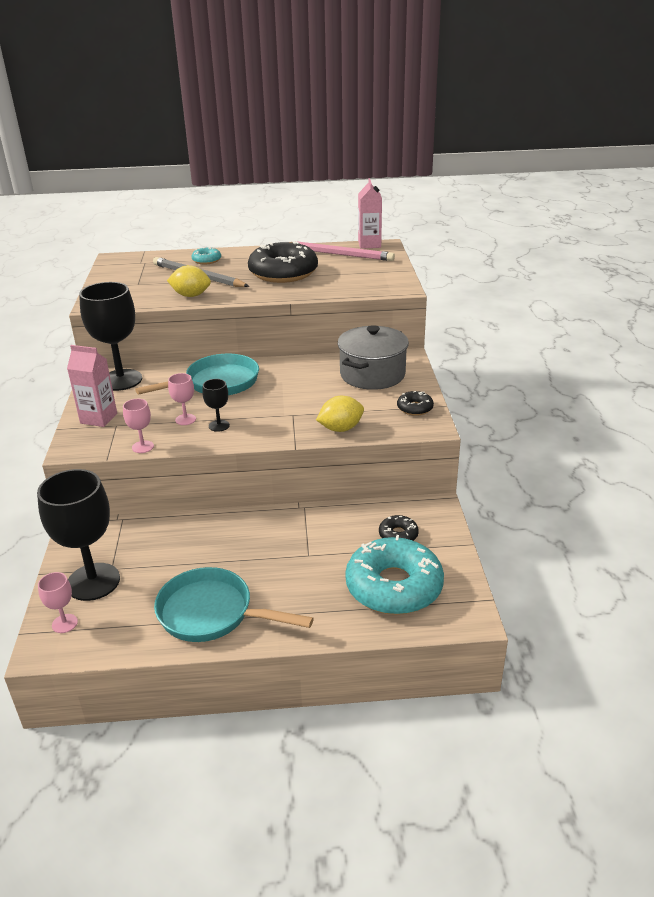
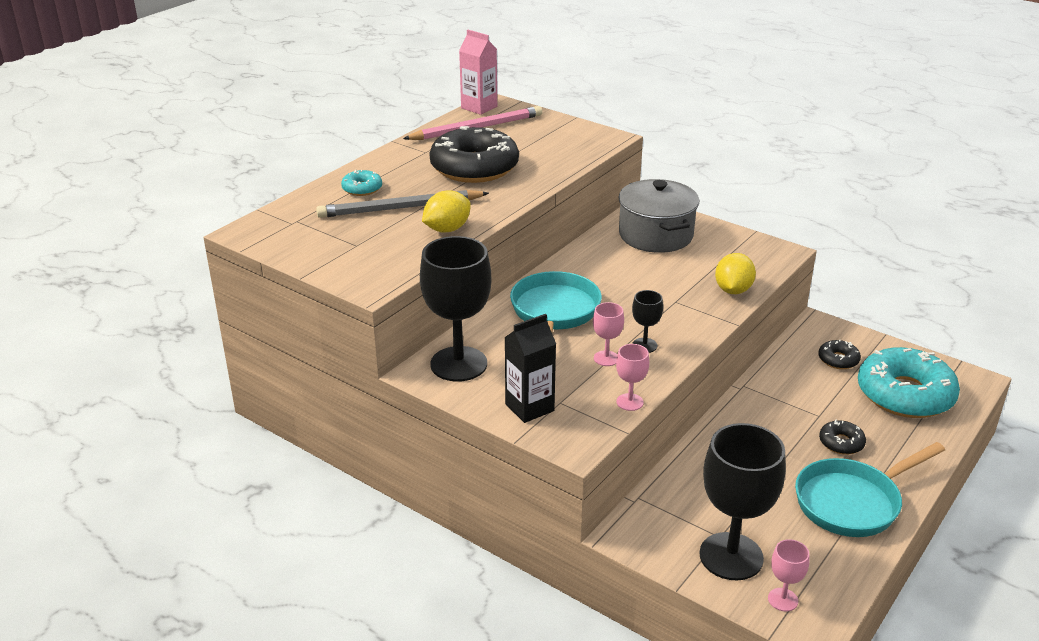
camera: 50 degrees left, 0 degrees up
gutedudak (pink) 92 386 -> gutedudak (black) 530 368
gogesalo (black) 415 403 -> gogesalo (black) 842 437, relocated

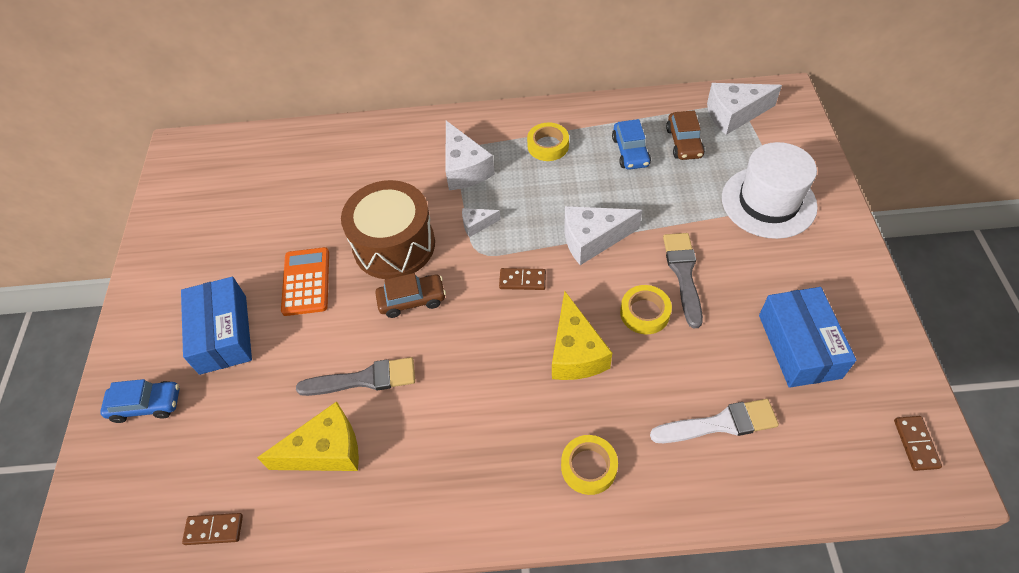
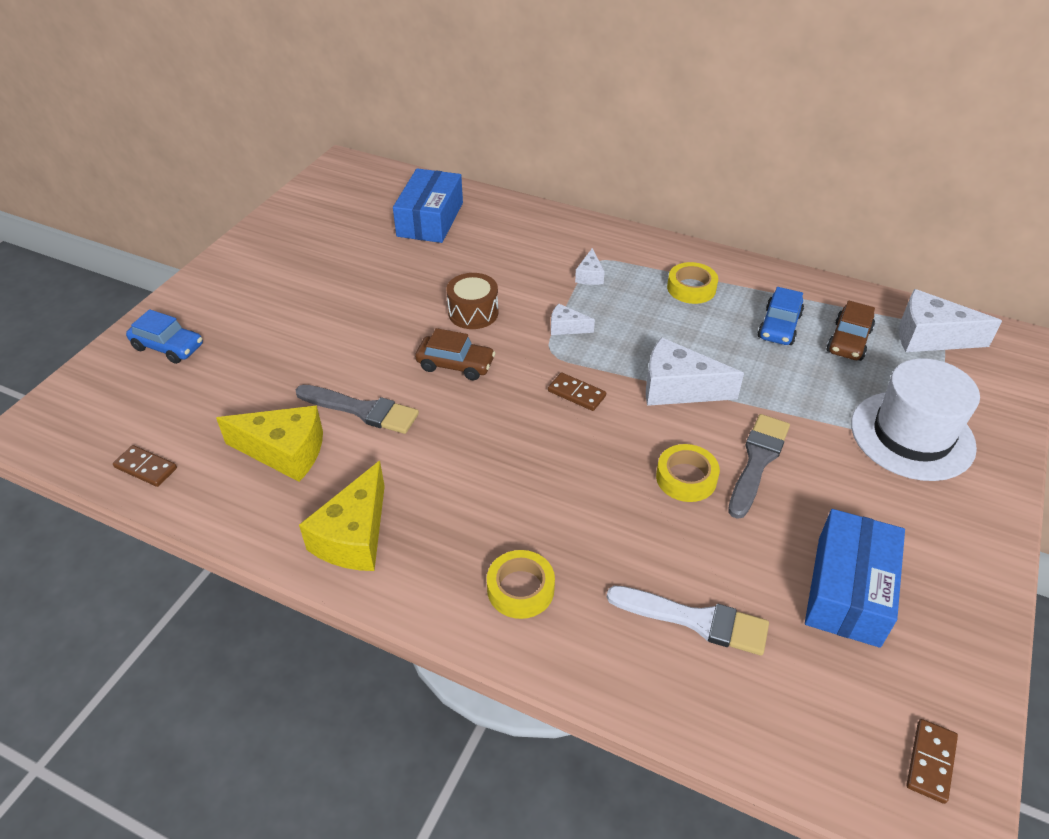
camera: 25 degrees right, 10 degrees down
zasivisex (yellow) 582 335 -> zasivisex (yellow) 342 516, relocated
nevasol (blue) 216 326 -> nevasol (blue) 428 205, relocated
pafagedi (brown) 388 229 -> pafagedi (brown) 472 301, x0.55
zasivisex (white) 470 155 -> zasivisex (white) 590 266, x0.51
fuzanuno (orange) 305 281 -> none

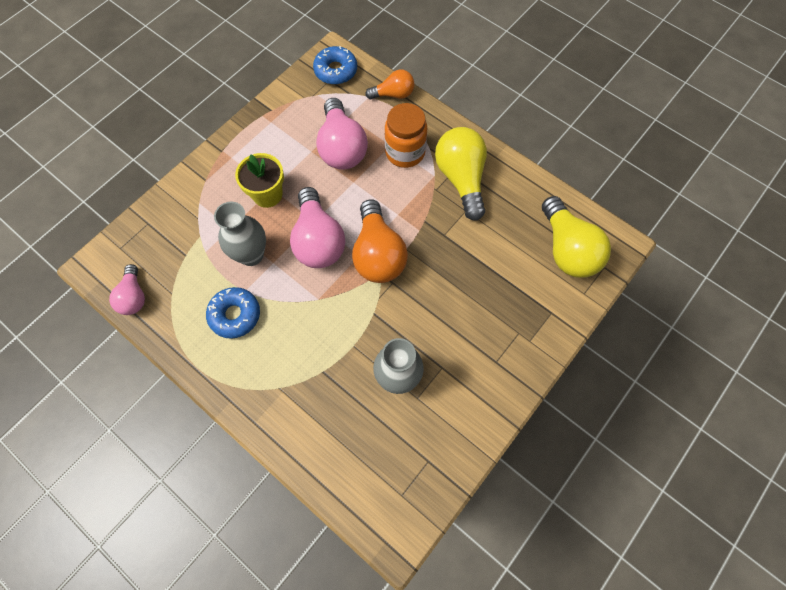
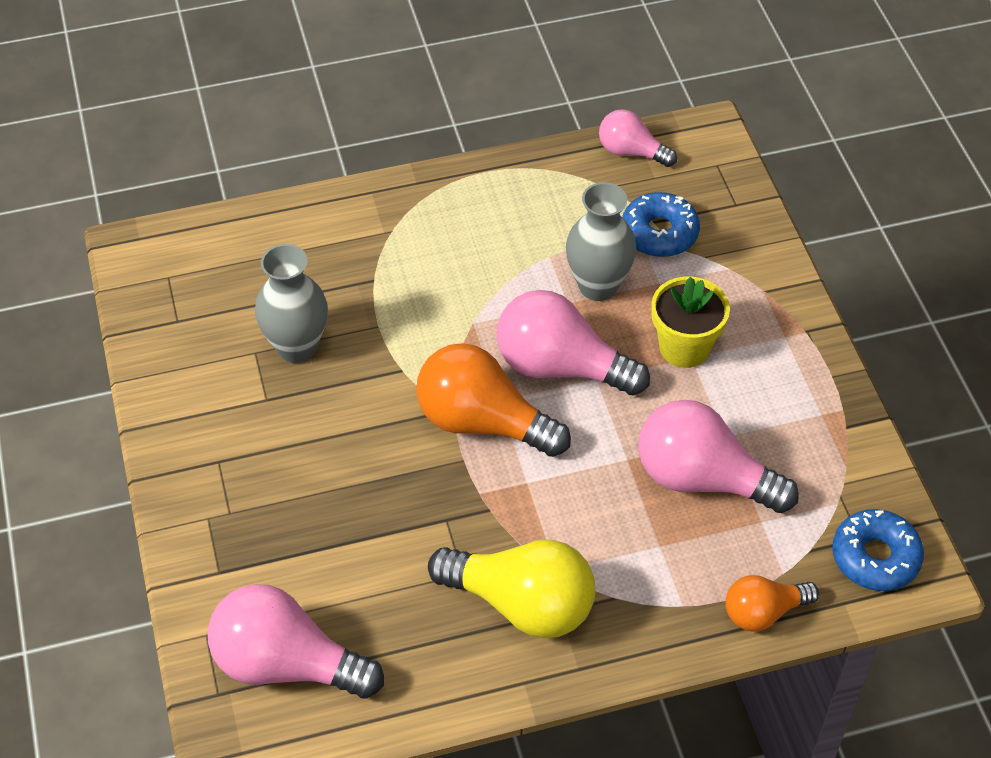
camera: 125 degrees right, 15 degrees down
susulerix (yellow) 576 237 -> susulerix (pink) 296 641
gogesalo (blue) 233 313 -> gogesalo (blue) 661 224, relocated
susulerix (orange) 389 84 -> susulerix (orange) 772 603, 45 degrees clockwise
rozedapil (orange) 405 135 -> none

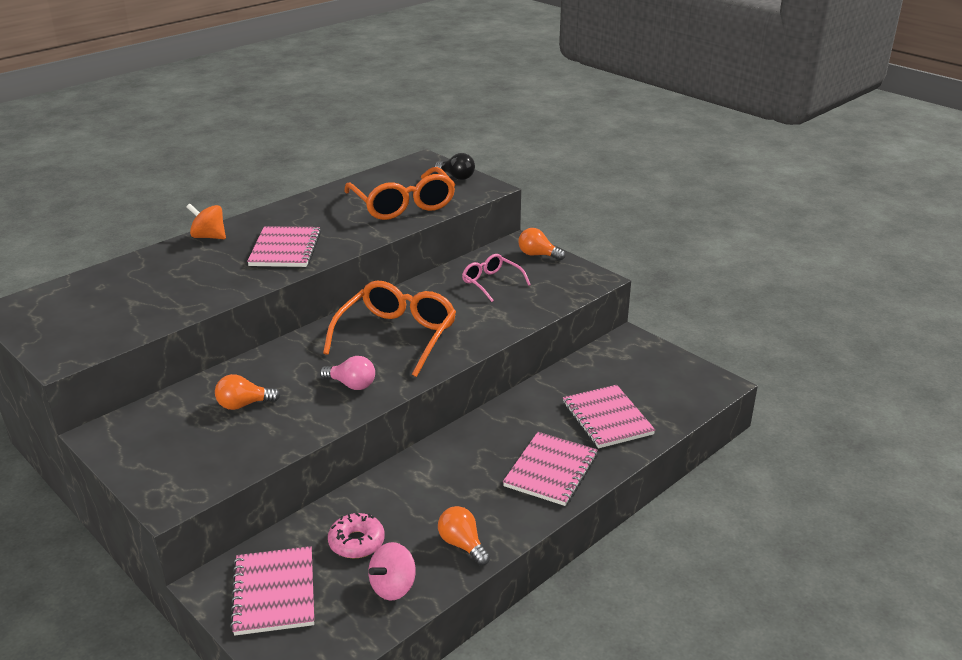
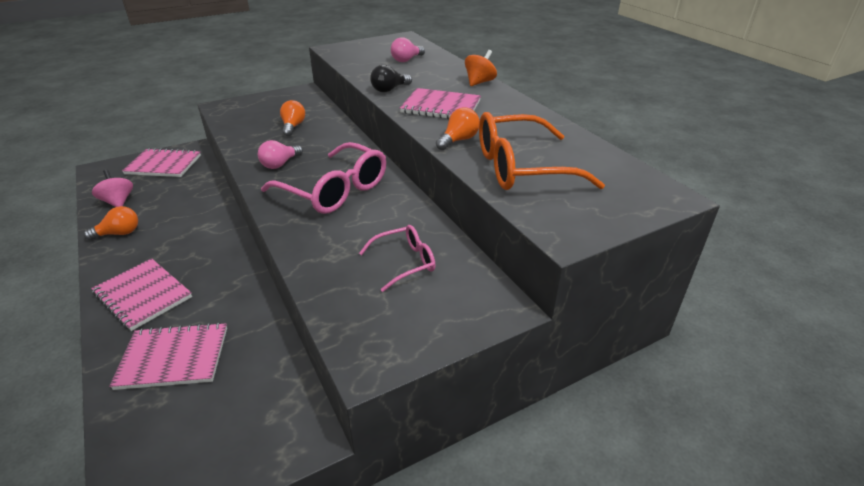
camera: 105 degrees right, 5 degrees up
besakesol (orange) 389 329 -> besakesol (pink) 323 178
susulerix (black) 454 166 -> susulerix (black) 391 78, relocated
none -> susulerix (pink) 408 49
susulerix (orange) 541 244 -> susulerix (orange) 458 128, relocated
gogesalo (pink) 356 535 -> none

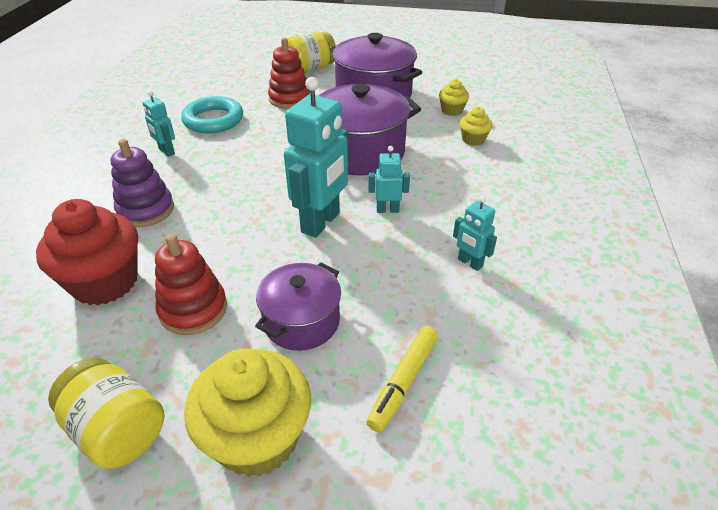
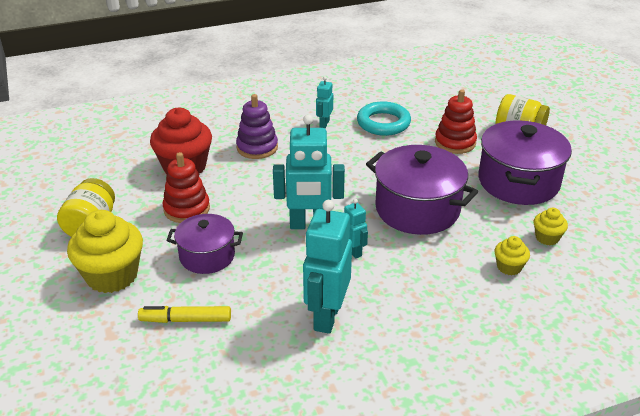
camera: 60 degrees right, 5 degrees down
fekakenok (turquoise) 475 233 -> fekakenok (turquoise) 327 267, x2.00

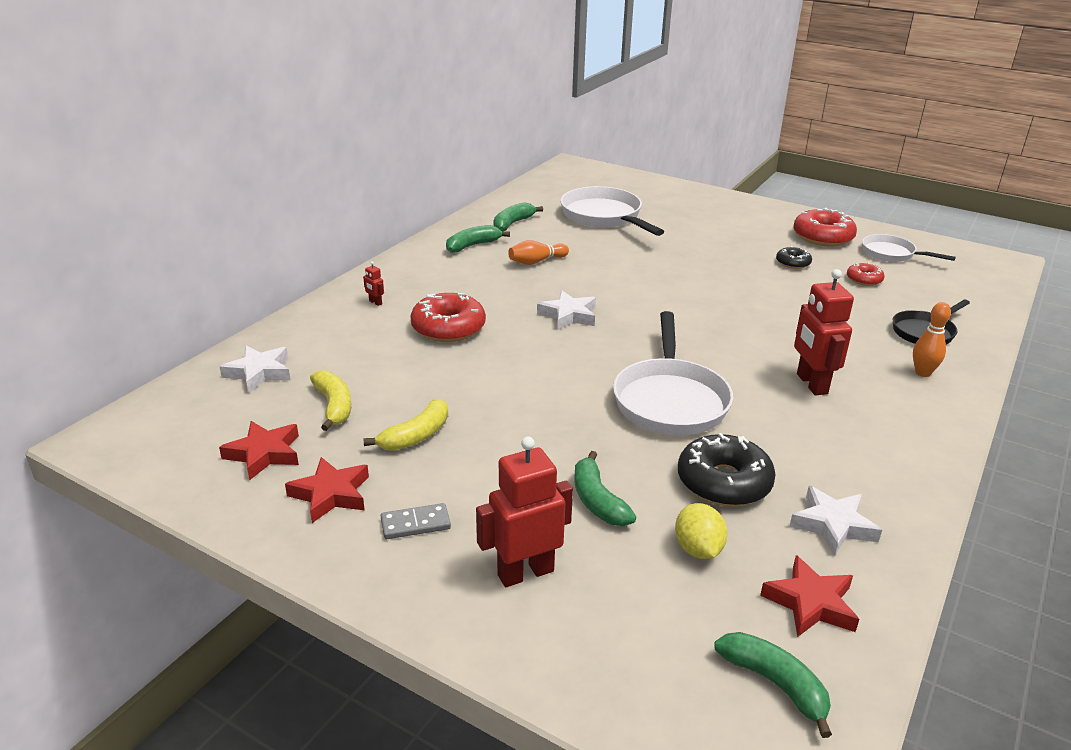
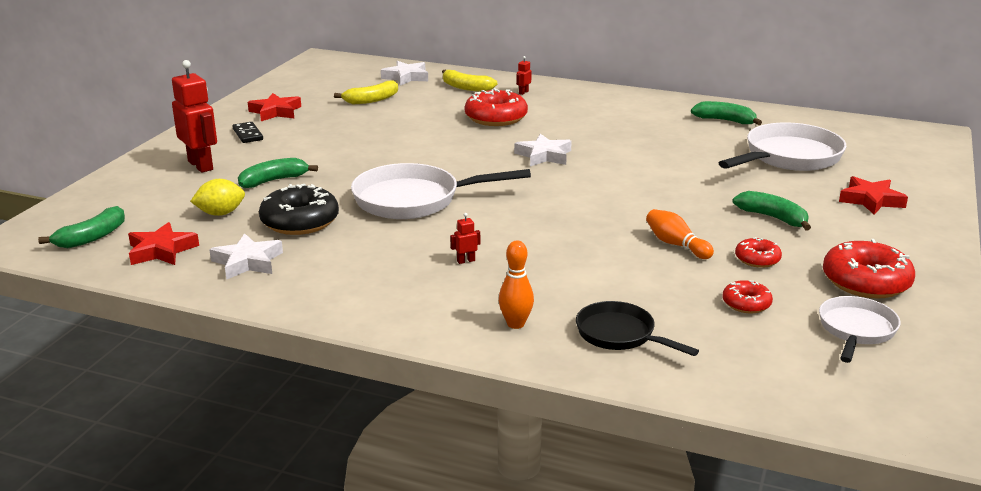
camera: 80 degrees right, 5 degrees down
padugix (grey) 416 521 -> padugix (black) 248 132
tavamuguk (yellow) 406 425 -> tavamuguk (yellow) 469 81, relocated
fekakenok (red) 824 332 -> fekakenok (red) 465 238, x0.41
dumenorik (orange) 538 252 -> dumenorik (orange) 680 234, relocated
tavamuguk (green) 478 239 -> tavamuguk (green) 772 211, relocated
gogesalo (black) 794 257 -> gogesalo (red) 758 252
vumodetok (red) 259 450 -> vumodetok (red) 873 195, relocated

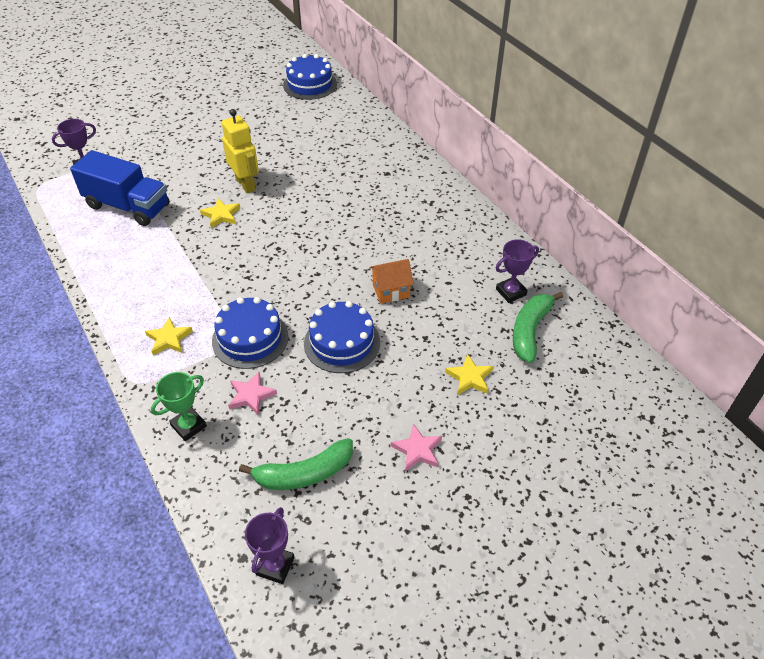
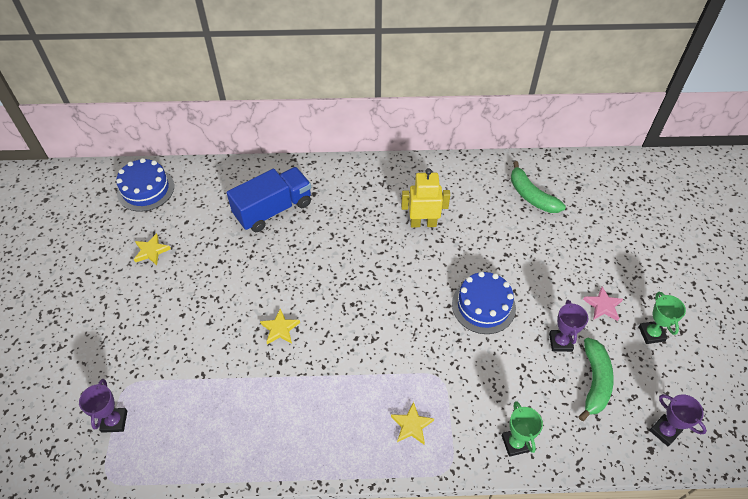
camera: 60 degrees left, 5 degrees up
vumodetok (yellow) 469 374 -> vumodetok (yellow) 152 249, relocated
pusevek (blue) 119 188 -> pusevek (blue) 269 199, relocated
fekakenok (yellow) 240 151 -> fekakenok (yellow) 425 197, relocated
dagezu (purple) 517 271 -> dagezu (purple) 568 326, relocated
none -> dagezu (green) 662 318
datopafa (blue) 250 333 -> none
vumodetok (pink) 252 393 -> none
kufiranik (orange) 391 281 -> none

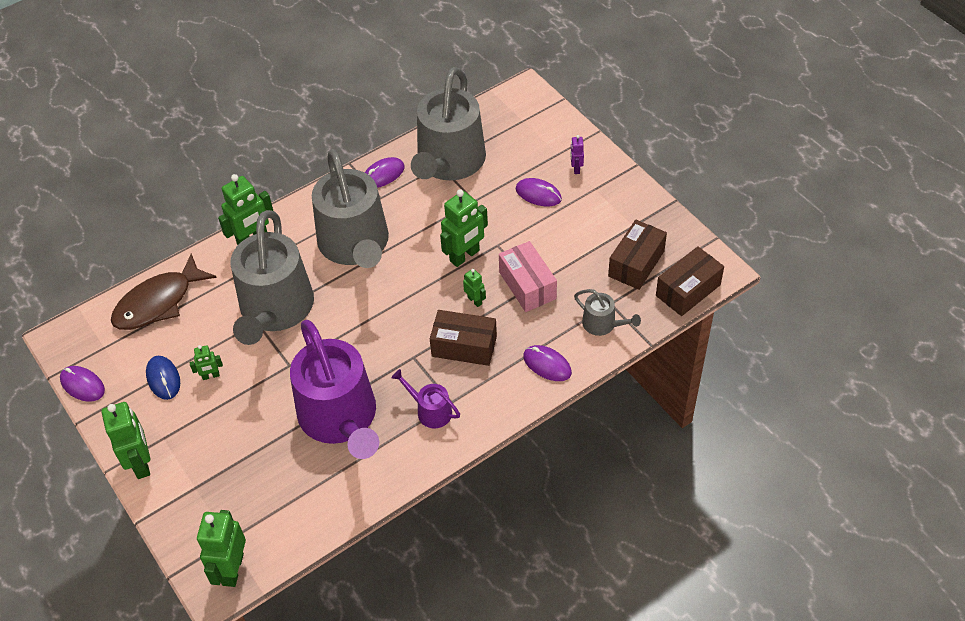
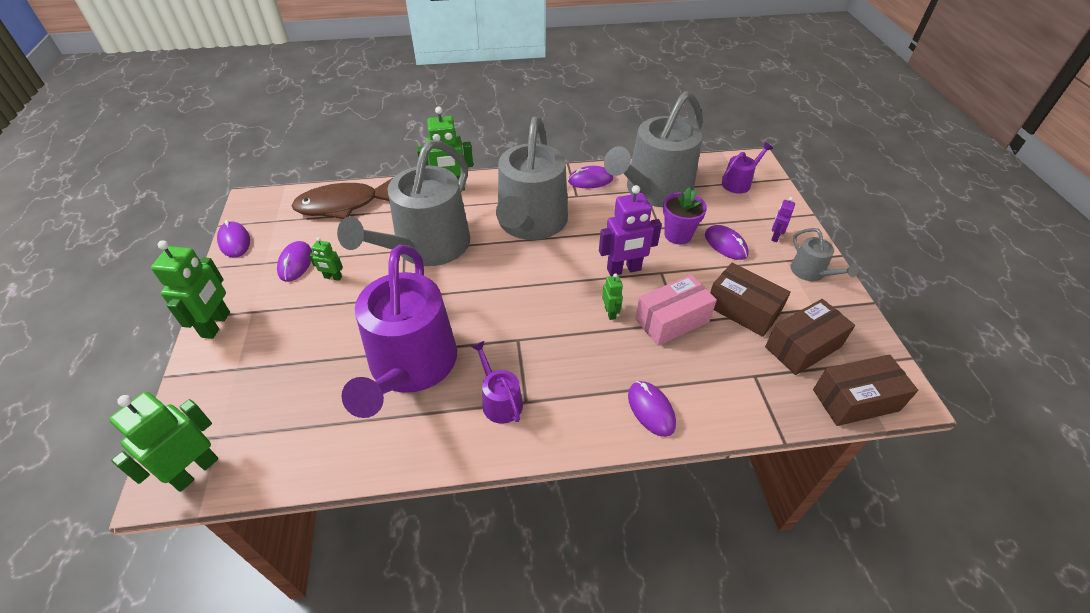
camera: 25 degrees right, 5 degrees down
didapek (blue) 163 378 -> didapek (purple) 294 261
fekakenok (green) 464 228 -> fekakenok (purple) 630 230
nevasol (pink) 528 276 -> nevasol (pink) 676 310, 60 degrees clockwise
none -> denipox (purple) 685 216
nevasol (brown) 463 338 -> nevasol (brown) 750 299, relocated
none -> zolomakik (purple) 747 168
zolomakik (grey) 607 312 -> zolomakik (grey) 824 254, relocated

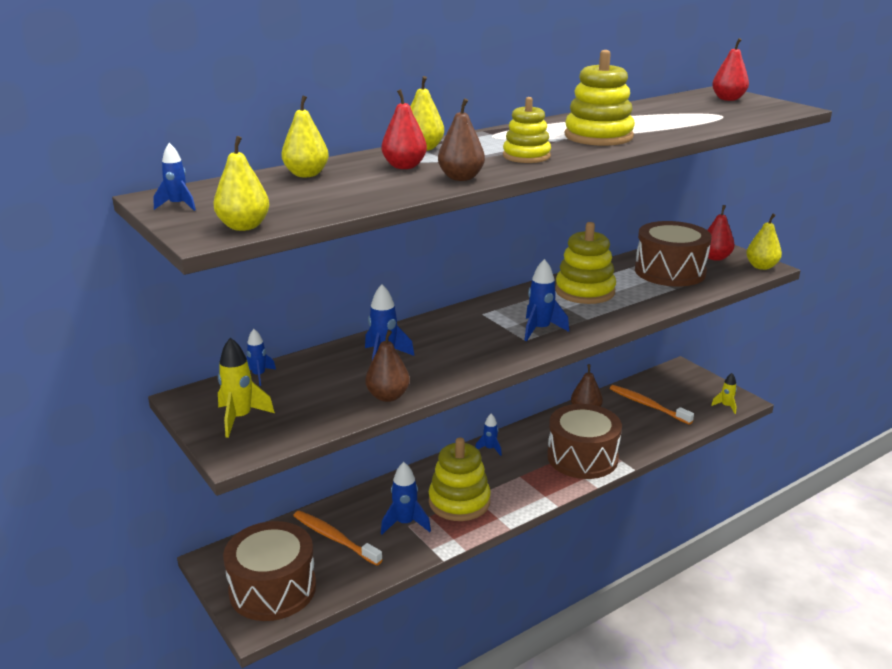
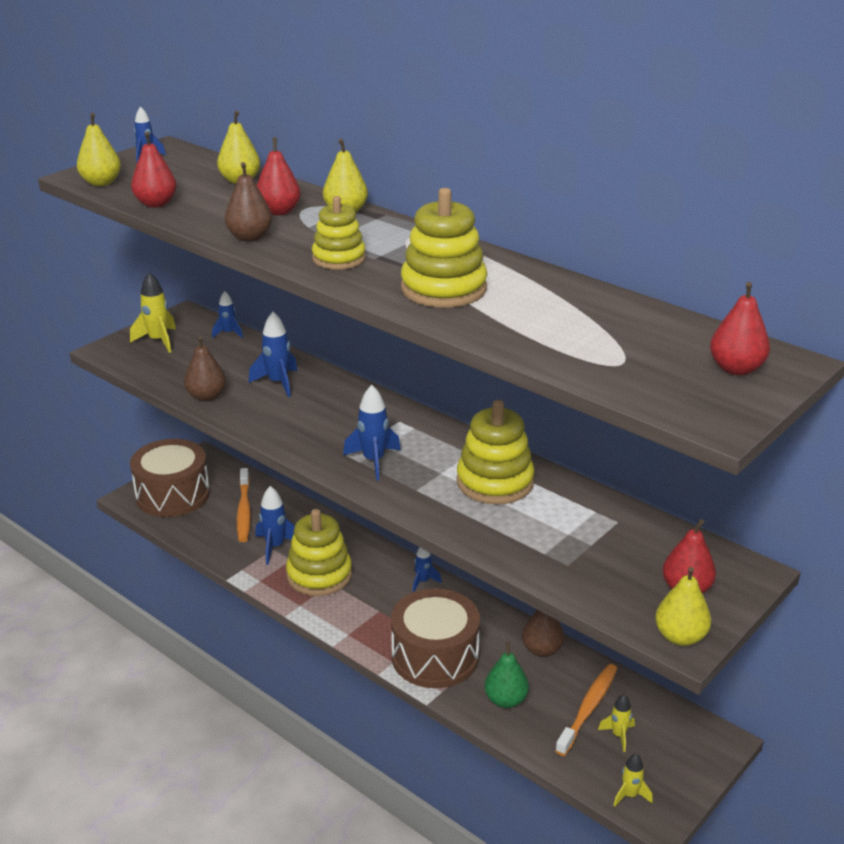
camera: 75 degrees right, 5 degrees up
none -> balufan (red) 154 169
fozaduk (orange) 338 538 -> fozaduk (orange) 244 505, 150 degrees clockwise
none -> balufan (green) 506 675
none -> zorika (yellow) 616 723
pafagedi (brown) 673 253 -> none

